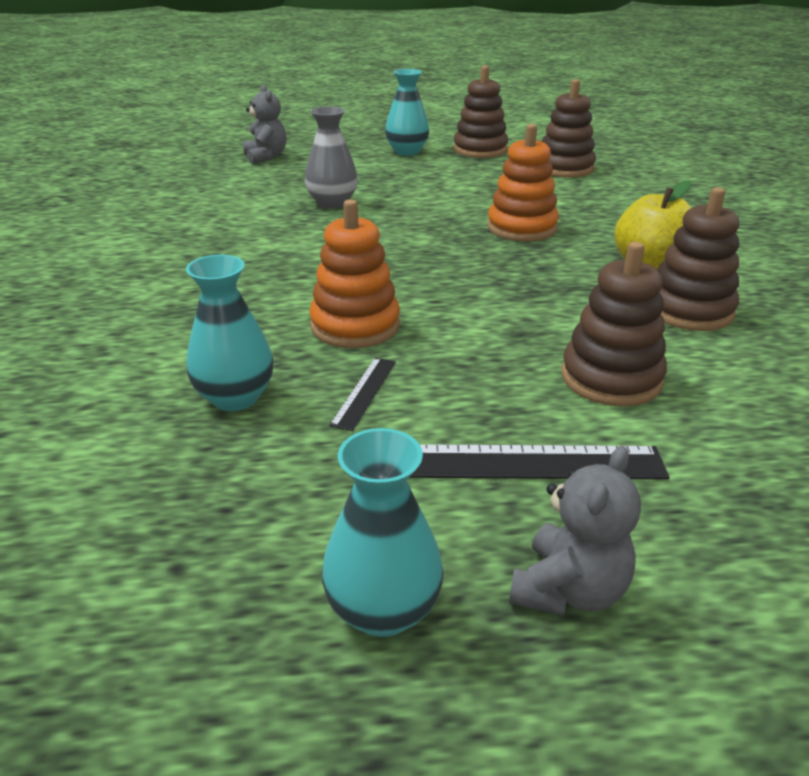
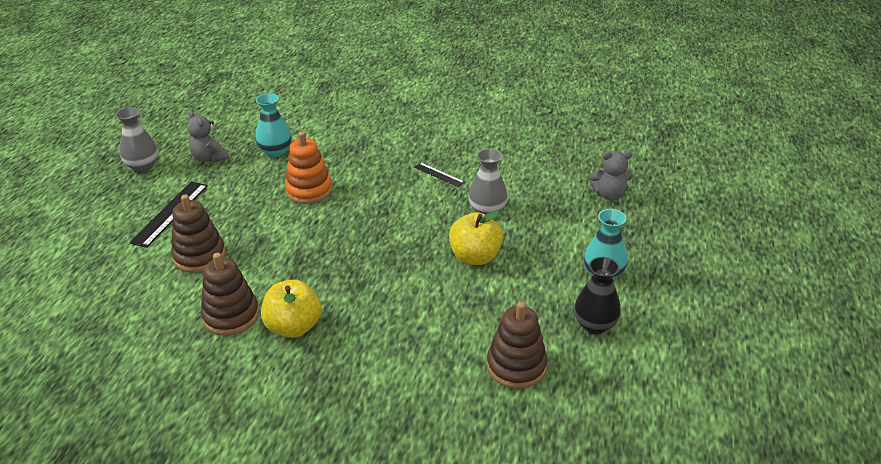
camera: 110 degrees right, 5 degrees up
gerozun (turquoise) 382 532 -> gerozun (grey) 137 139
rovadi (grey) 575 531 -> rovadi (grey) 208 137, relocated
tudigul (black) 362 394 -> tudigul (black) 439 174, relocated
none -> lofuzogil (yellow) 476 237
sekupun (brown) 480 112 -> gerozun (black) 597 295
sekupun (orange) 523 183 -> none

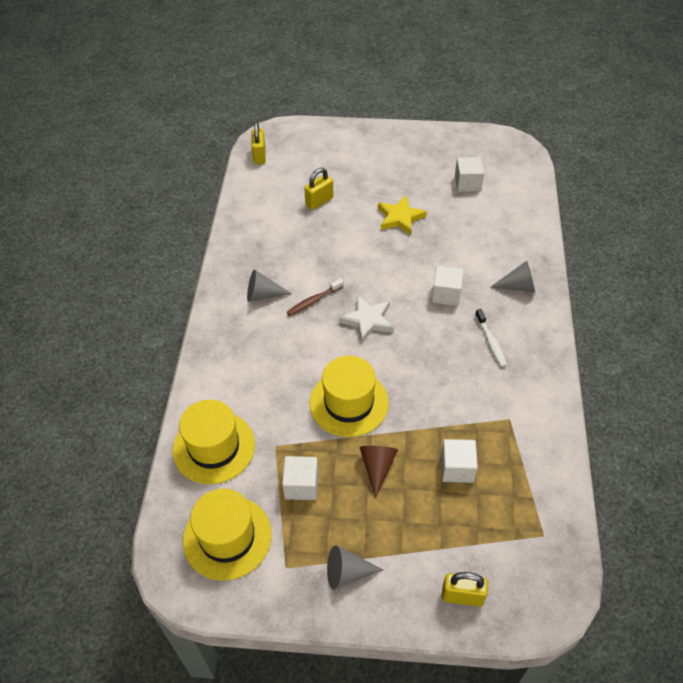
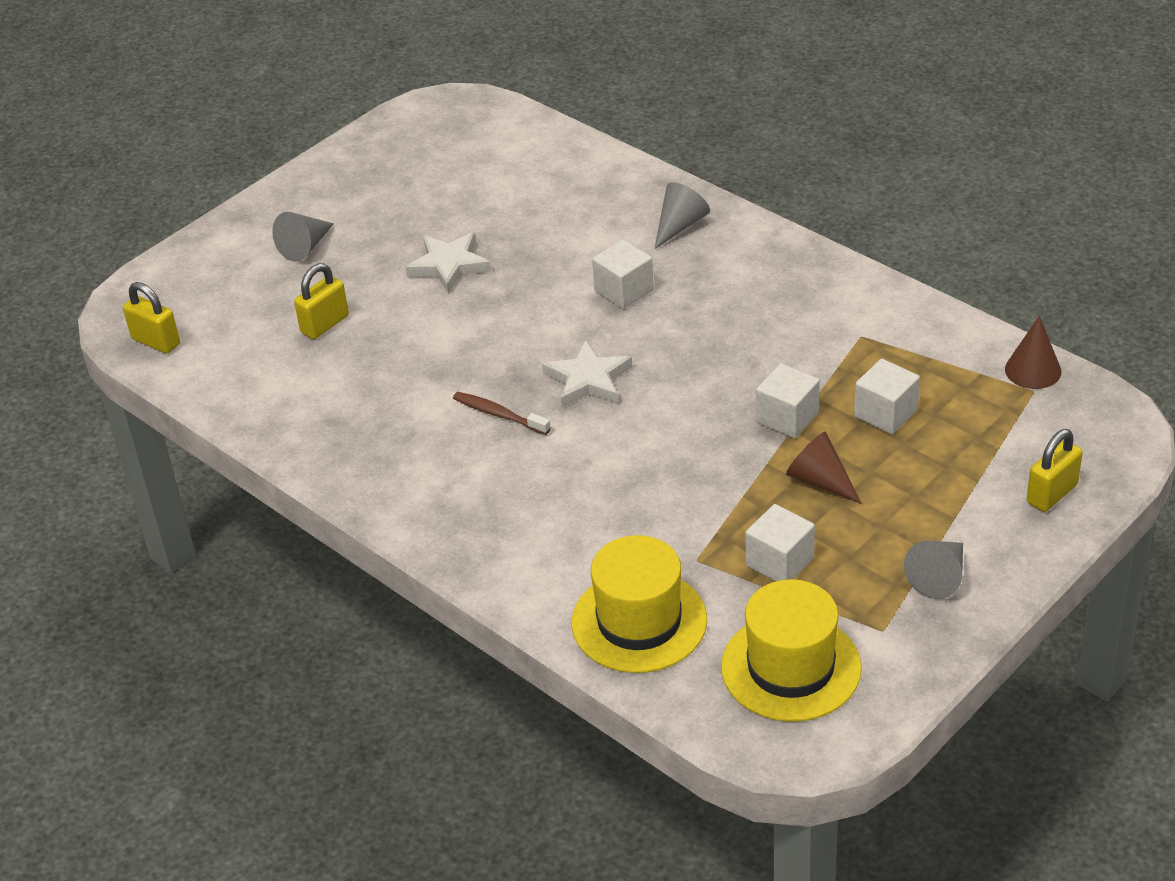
camera: 50 degrees left, 10 degrees down
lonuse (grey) 269 285 -> lonuse (grey) 303 237, relocated
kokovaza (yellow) 319 189 -> kokovaza (yellow) 321 301, 45 degrees clockwise
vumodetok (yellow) 402 215 -> vumodetok (white) 448 262
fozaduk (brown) 315 297 -> fozaduk (brown) 502 413, 120 degrees clockwise
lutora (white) 469 174 -> lutora (white) 788 400, relocated
none -> lonuse (brown) 1033 352
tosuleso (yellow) 349 396 -> none
fozaduk (white) 491 338 -> none

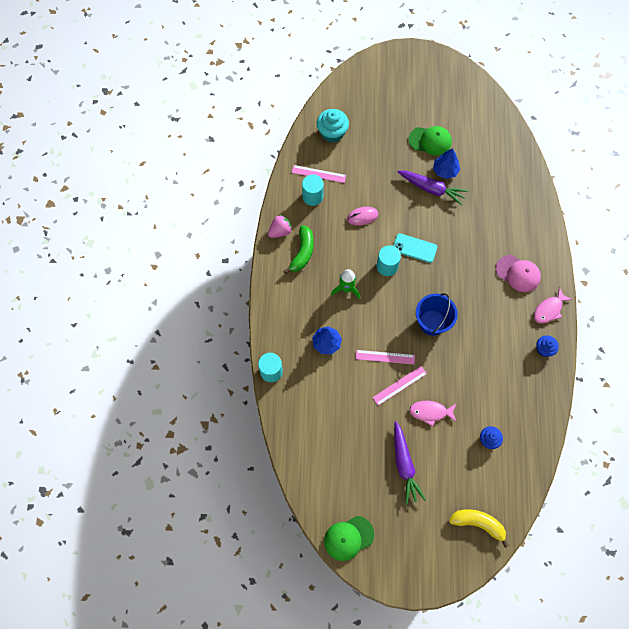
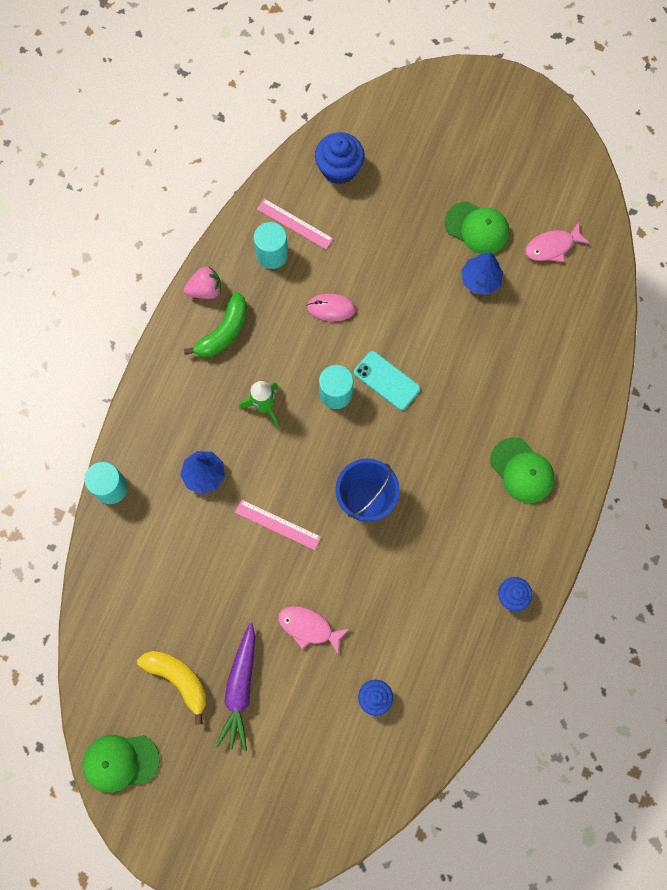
camera: 20 degrees right, 5 degrees up
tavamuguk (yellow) 479 528 -> tavamuguk (yellow) 172 688, relocated
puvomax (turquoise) 333 126 -> puvomax (blue) 340 158
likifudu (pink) 518 273 -> likifudu (green) 522 470
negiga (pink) 553 305 -> negiga (pink) 557 242, relocated
tudigul (pink) 400 386 -> none
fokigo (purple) 432 188 -> none

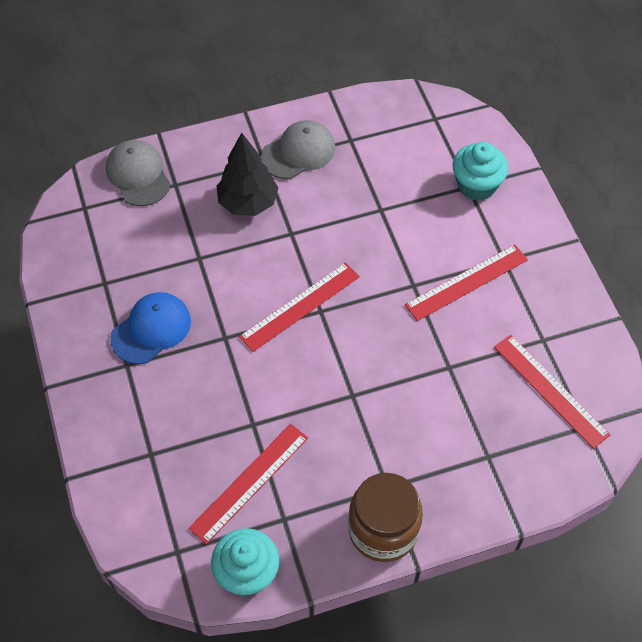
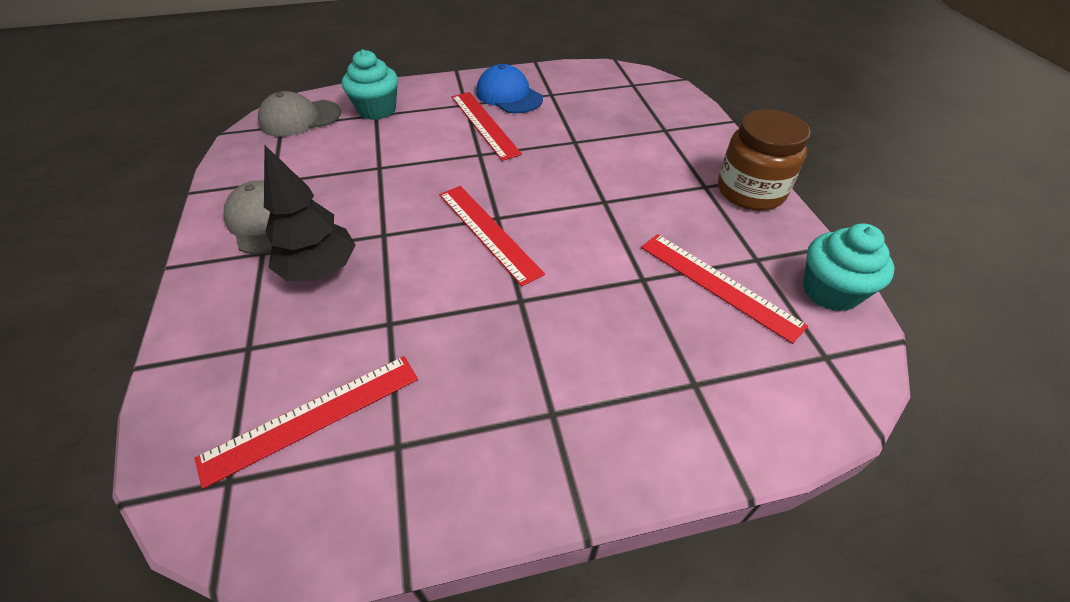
camera: 85 degrees left, 10 degrees down
tudigul (red) 552 392 -> tudigul (red) 306 422, relocated
likifudu (grey) 138 173 -> likifudu (grey) 299 114, relocated
likifudu (blue) 151 328 -> likifudu (blue) 509 88, relocated

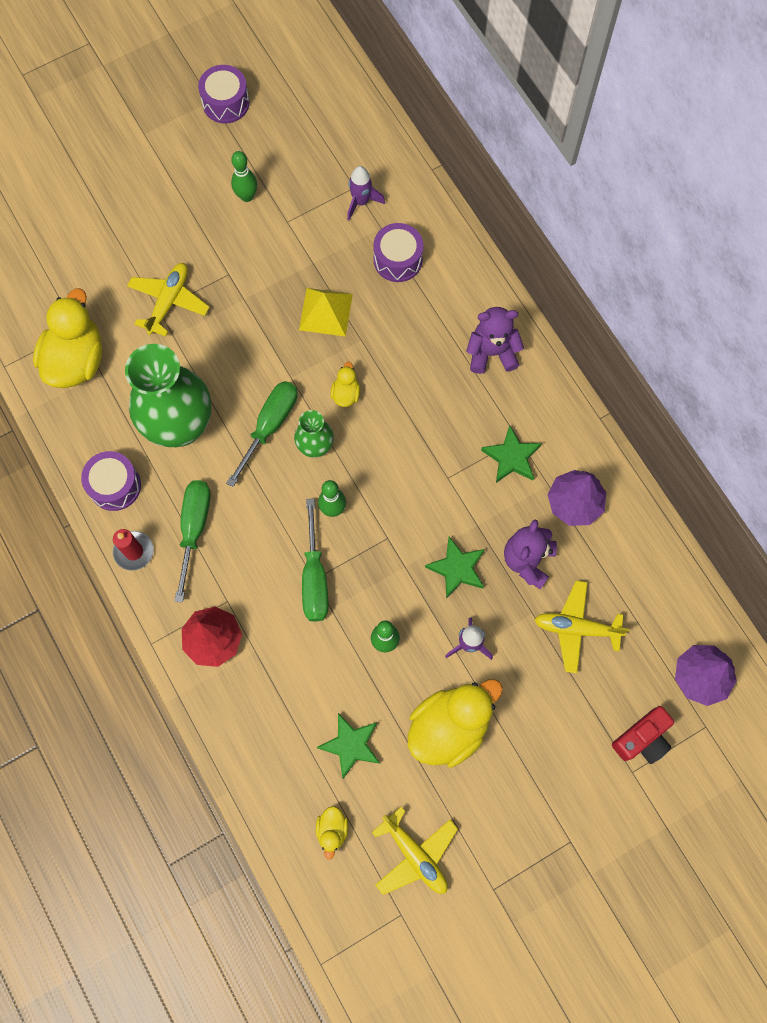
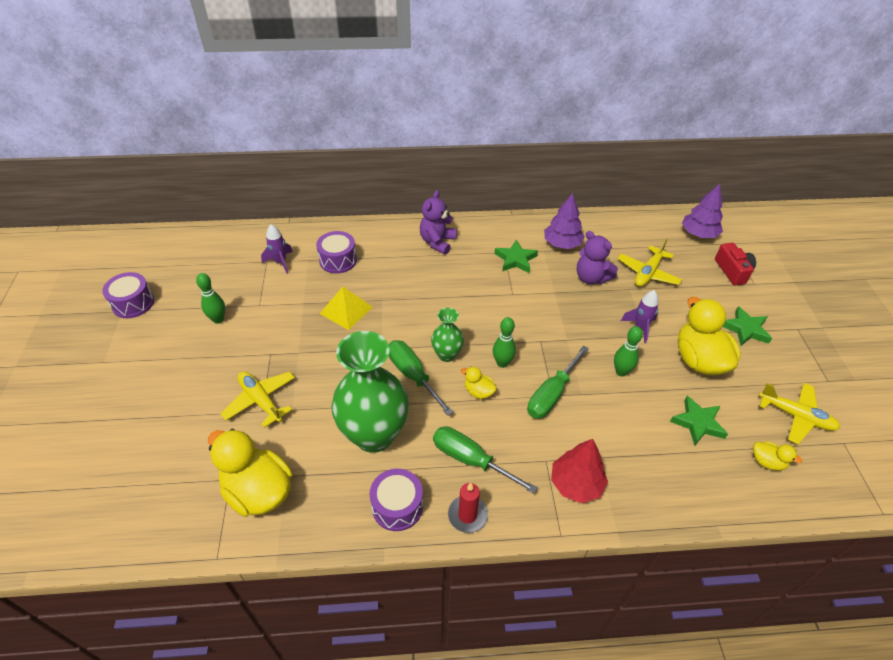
camera: 65 degrees left, 25 degrees down
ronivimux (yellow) 345 384 -> ronivimux (yellow) 479 382, relocated
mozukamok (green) 315 560 -> mozukamok (green) 558 382, 105 degrees clockwise
vumodetok (green) 455 568 -> vumodetok (green) 747 326, relocated
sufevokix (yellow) 415 850 -> sufevokix (yellow) 799 413, 45 degrees clockwise

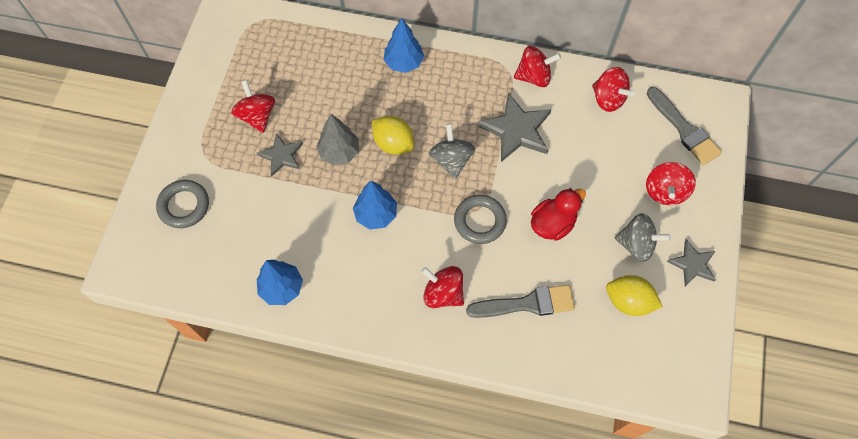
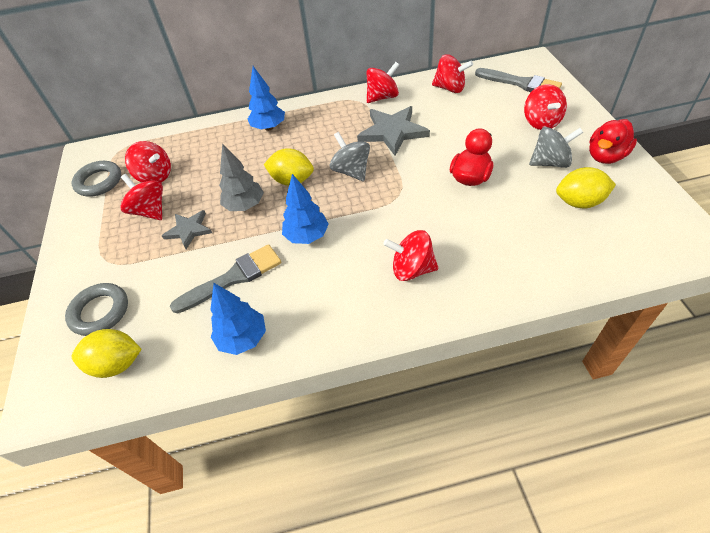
camera: 20 degrees left, 15 degrees down
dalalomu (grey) 480 219 -> dalalomu (grey) 96 178, relocated
none -> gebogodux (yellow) 107 353
none -> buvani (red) 148 162
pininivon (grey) 520 301 -> pininivon (grey) 225 279, relocated
vumodetok (grey) 691 263 -> ronivimux (red) 613 141

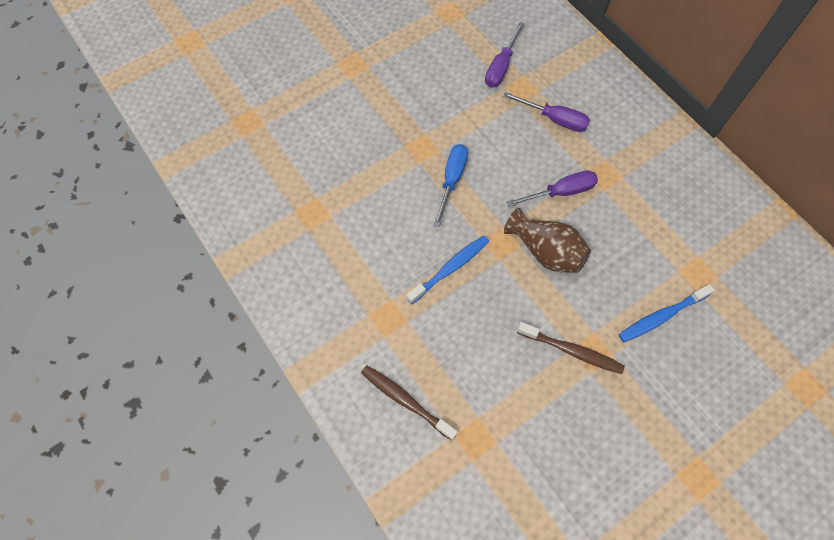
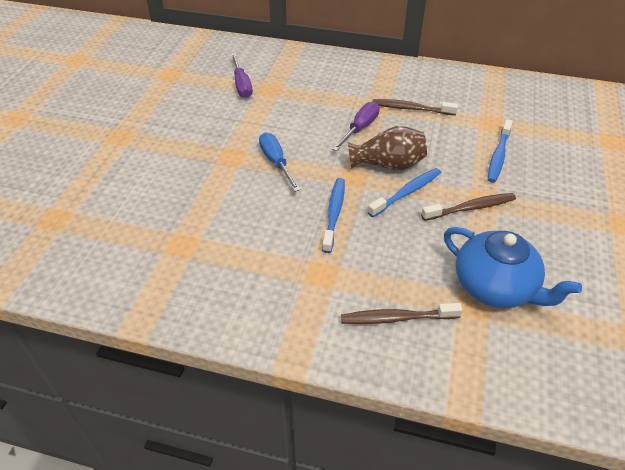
camera: 40 degrees left, 20 degrees down
none -> fozaduk (blue) 404 192
none -> fozaduk (brown) 415 107
none -> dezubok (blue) 513 267
mozukamok (purple) 546 112 -> none

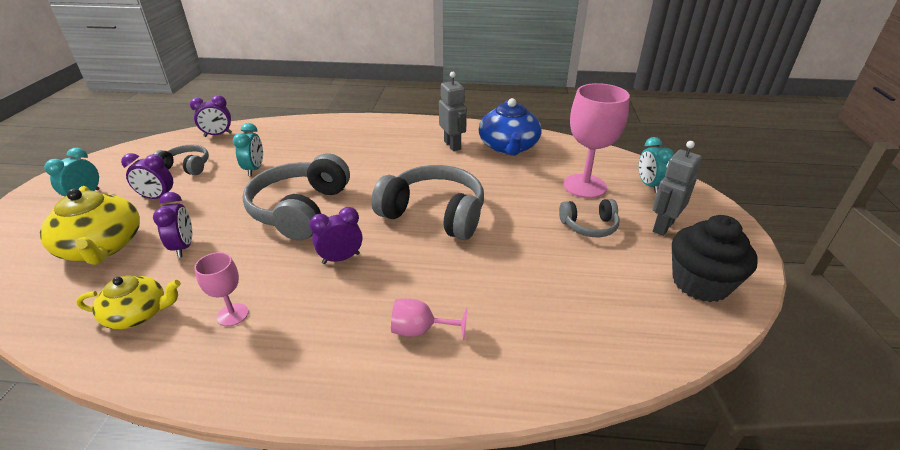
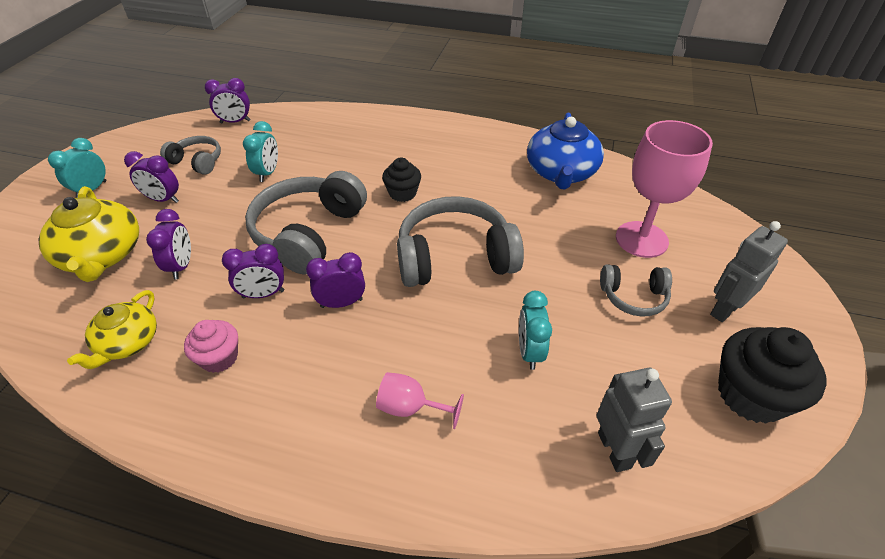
camera: 10 degrees right, 10 degrees up
dezubok (yellow) 128 302 -> dezubok (yellow) 112 329, 105 degrees clockwise
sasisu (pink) 221 289 -> puvomax (pink) 211 346
none -> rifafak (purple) 253 271
none -> puvomax (black) 401 180
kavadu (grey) 427 202 -> kavadu (grey) 460 241, 45 degrees counterclockwise
rifafak (turquoise) 656 165 -> rifafak (turquoise) 535 330, relocated
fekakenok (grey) 453 111 -> fekakenok (grey) 634 420, relocated

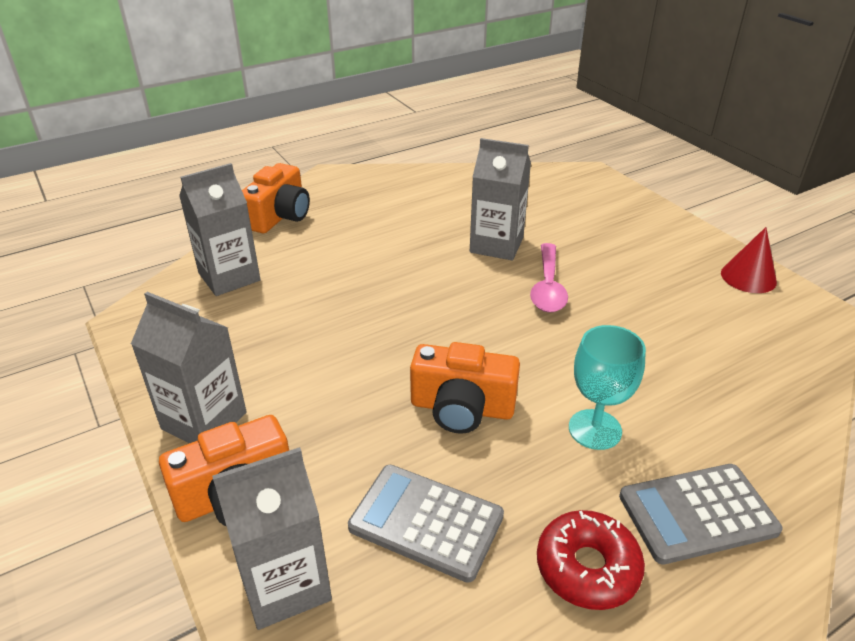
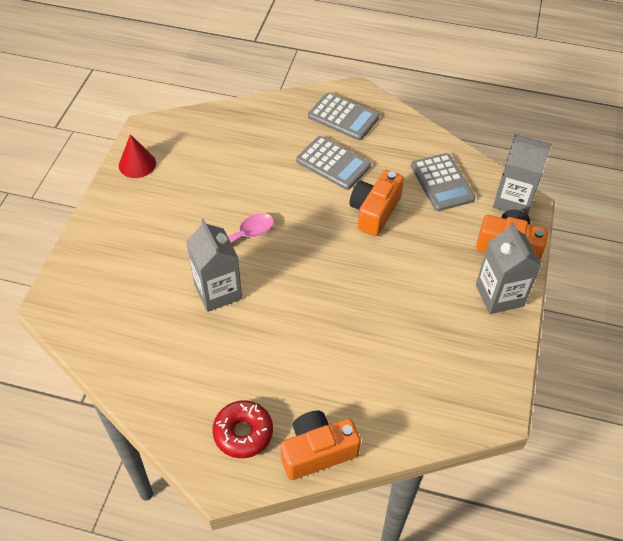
camera: 135 degrees left, 15 degrees up
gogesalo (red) 591 560 -> gogesalo (red) 242 429, relocated
sasisu (turquoise) 607 387 -> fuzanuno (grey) 333 163
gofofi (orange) 465 388 -> gofofi (orange) 377 203, 120 degrees counterclockwise
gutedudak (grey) 220 229 -> none

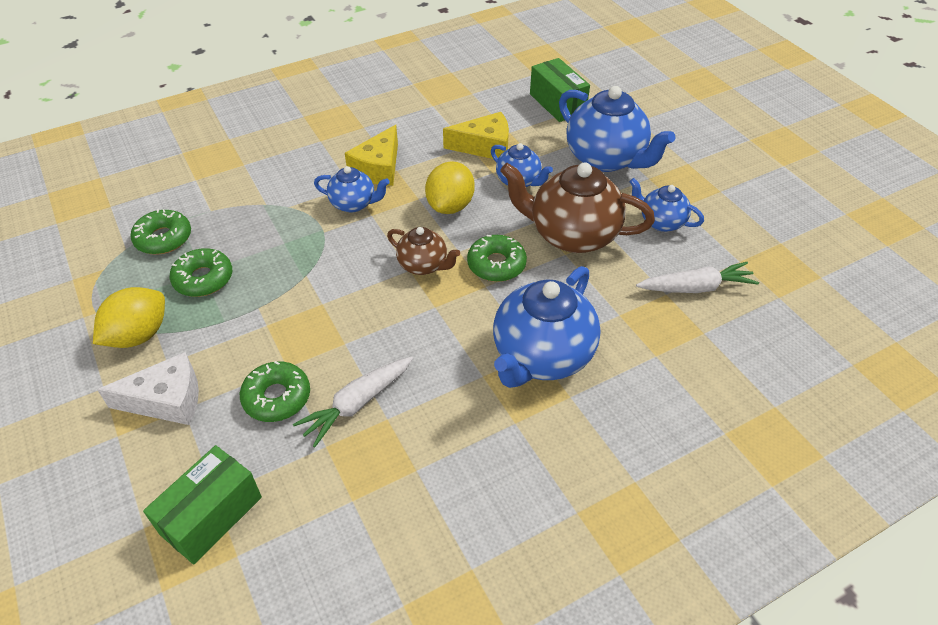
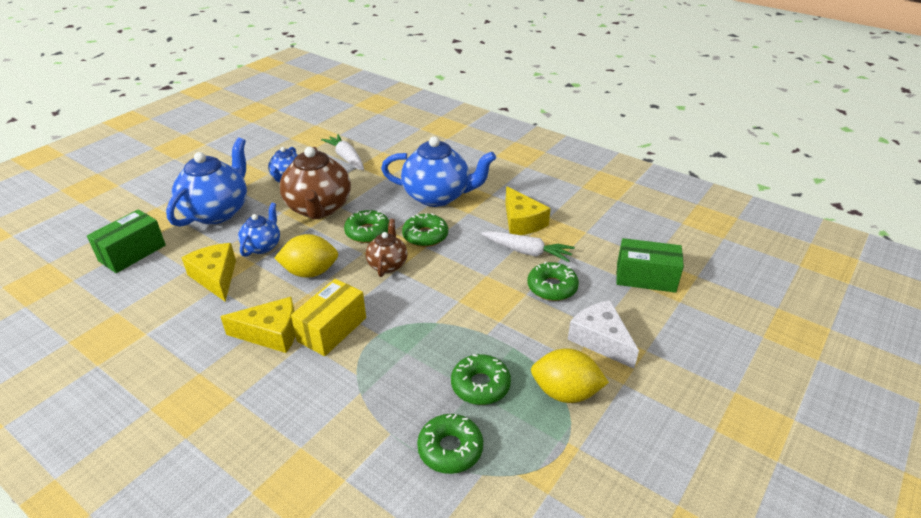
camera: 115 degrees left, 10 degrees down
dezubok (blue) 352 189 -> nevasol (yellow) 328 317
none -> gogesalo (green) 425 230
none -> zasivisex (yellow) 528 210

